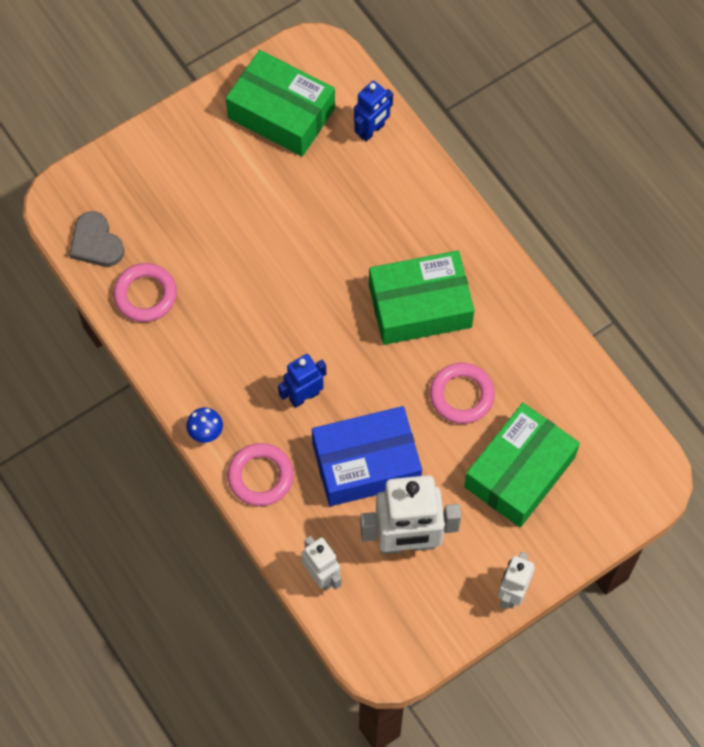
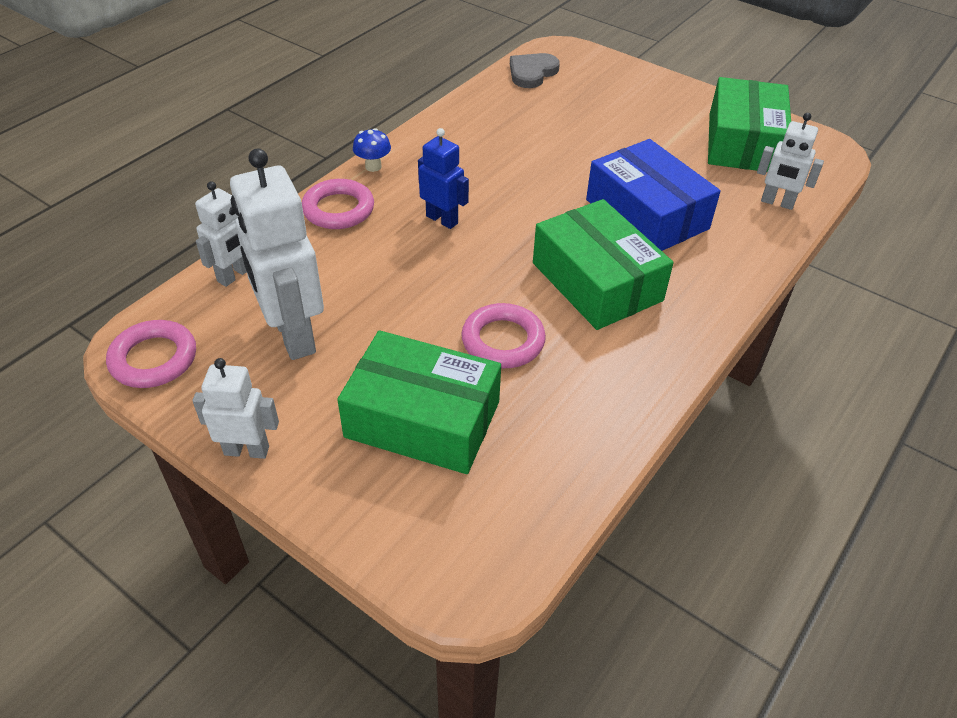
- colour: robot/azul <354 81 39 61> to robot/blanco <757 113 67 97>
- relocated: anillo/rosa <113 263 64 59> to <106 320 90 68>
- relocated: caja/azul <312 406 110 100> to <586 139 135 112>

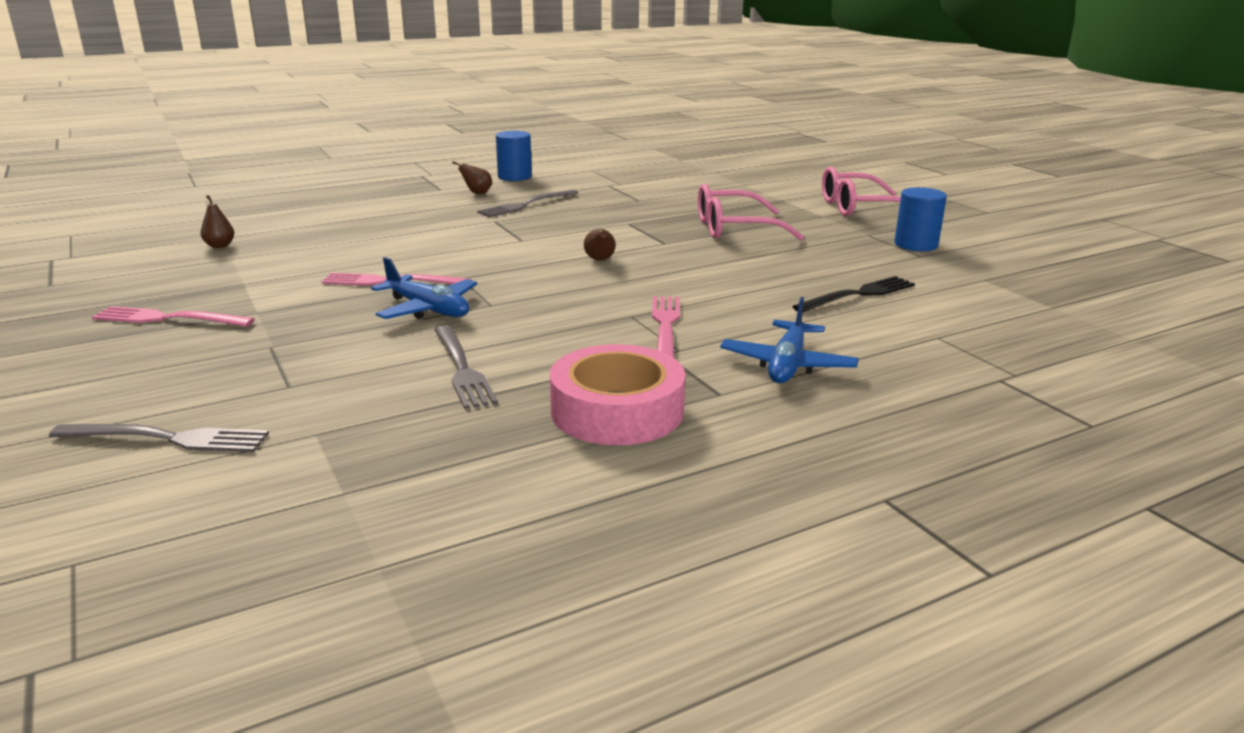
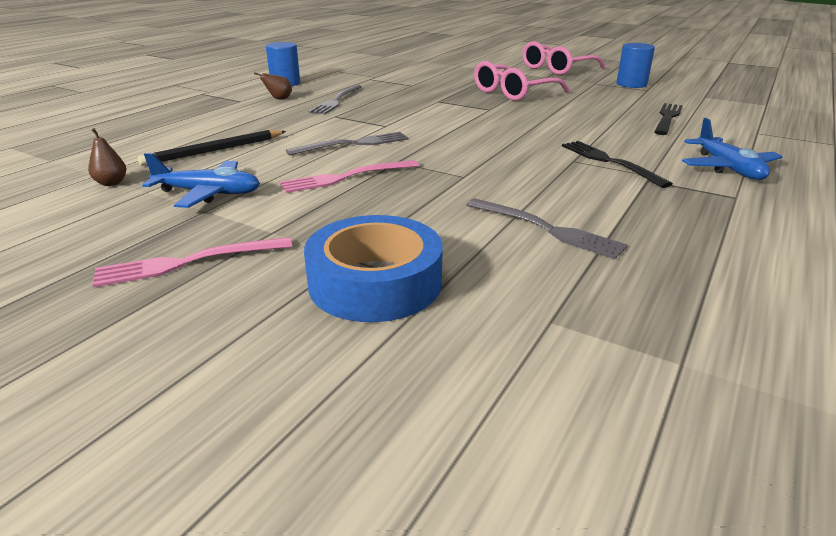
- missing: pera/marrón <584 229 32 31>
- relocated: avión/azul <371 257 106 62> to <142 153 118 55>
- colour: tenedor/rosa <652 296 28 62> to tenedor/negro <562 141 111 47>
- missing: cinta adhesiva/rosa <550 344 136 101>
- relocated: tenedor/gris <49 424 220 28> to <286 132 123 24>
- appeared: lápiz/negro <138 130 148 36>
- appeared: cinta adhesiva/azul <304 215 139 107>

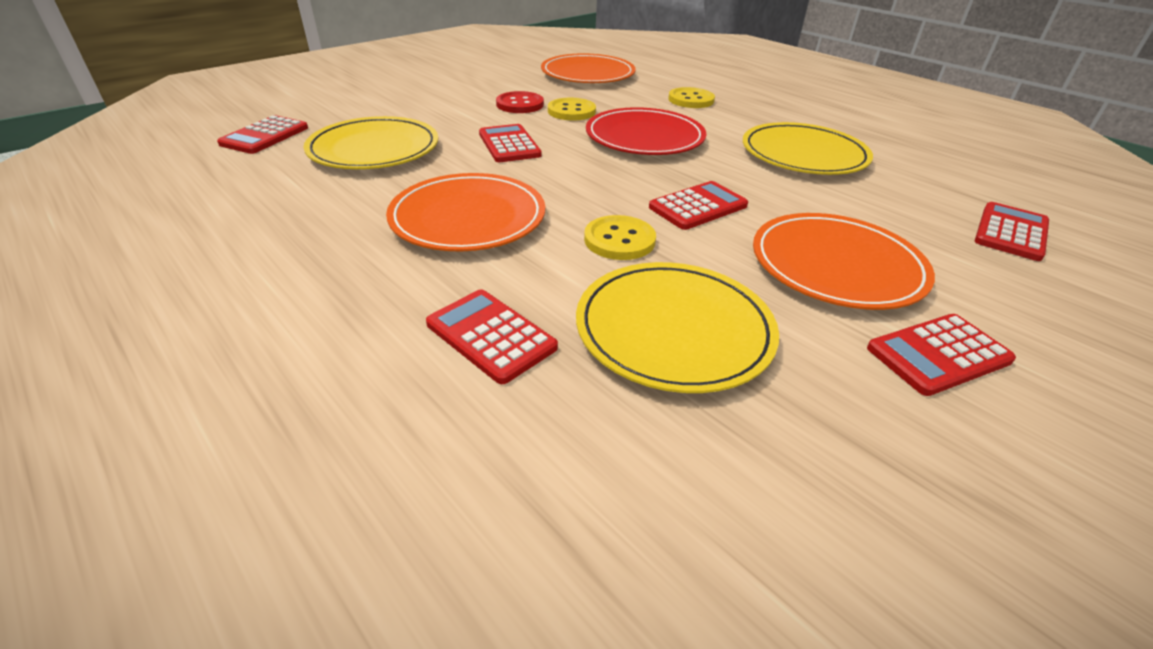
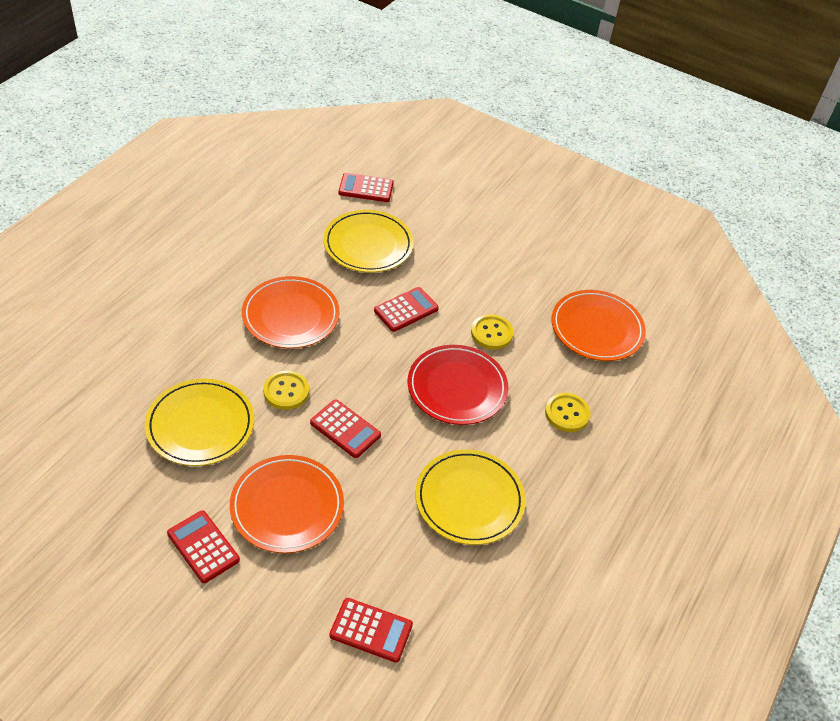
- missing: botón/rojo <496 91 48 22>
- missing: calculadora/rojo <426 289 132 95>

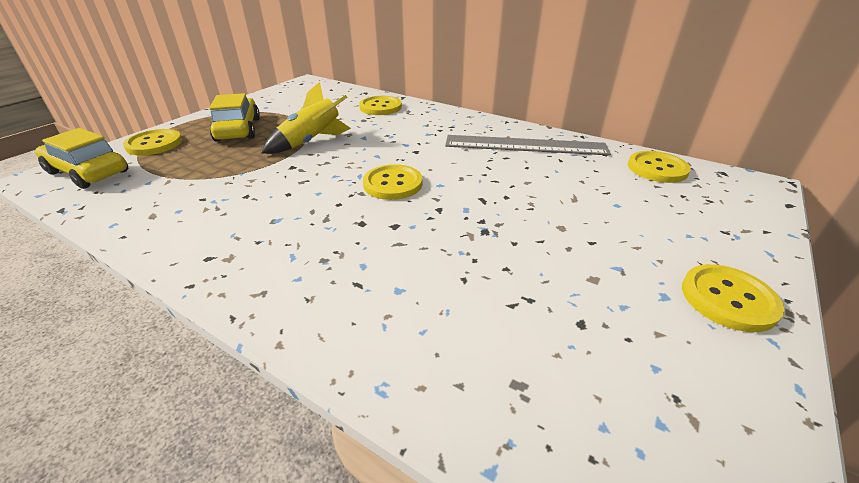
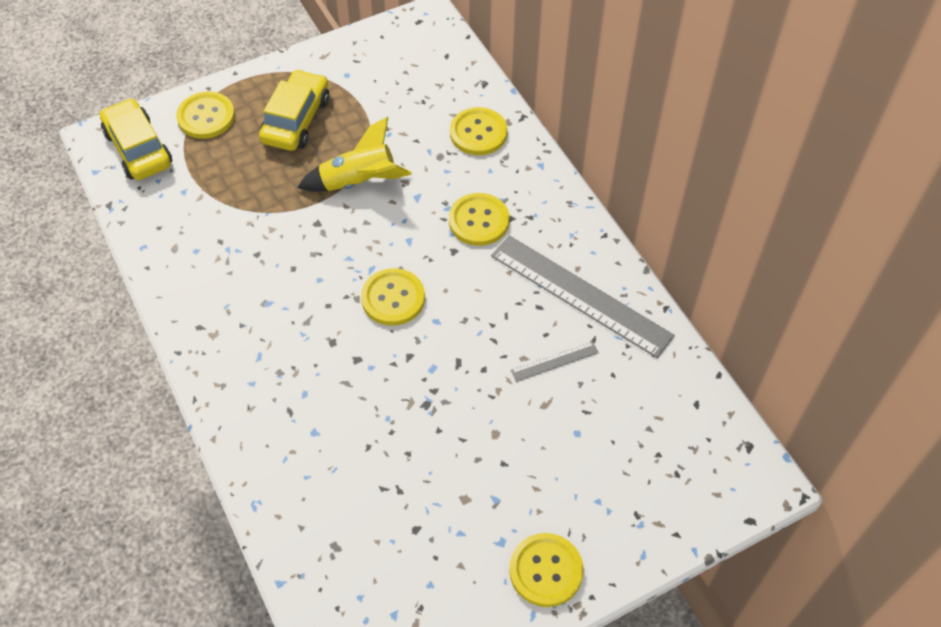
- relocated: botón/amarillo <628 151 63 32> to <449 193 60 53>
- appeared: regla/gris <511 341 88 41>

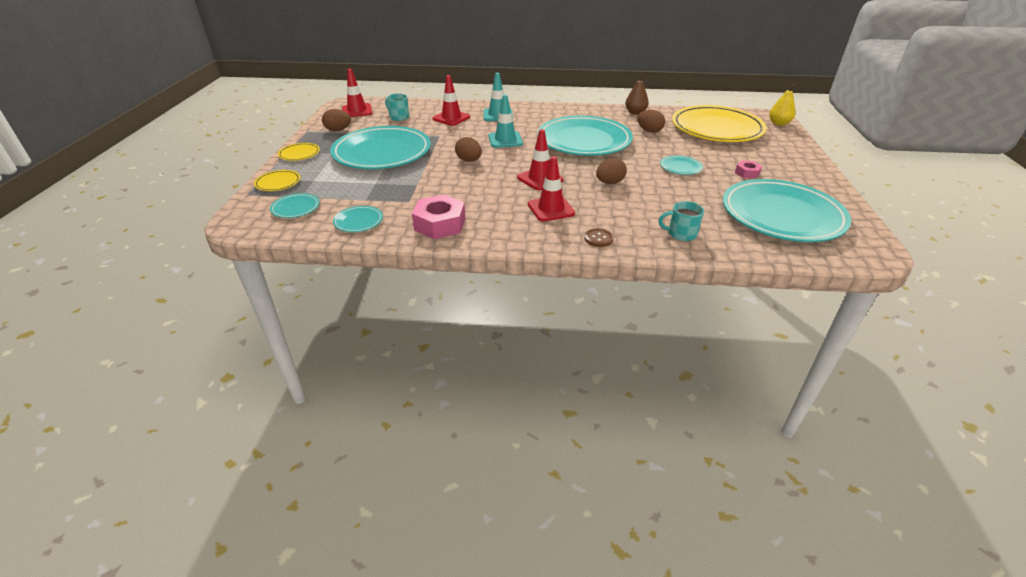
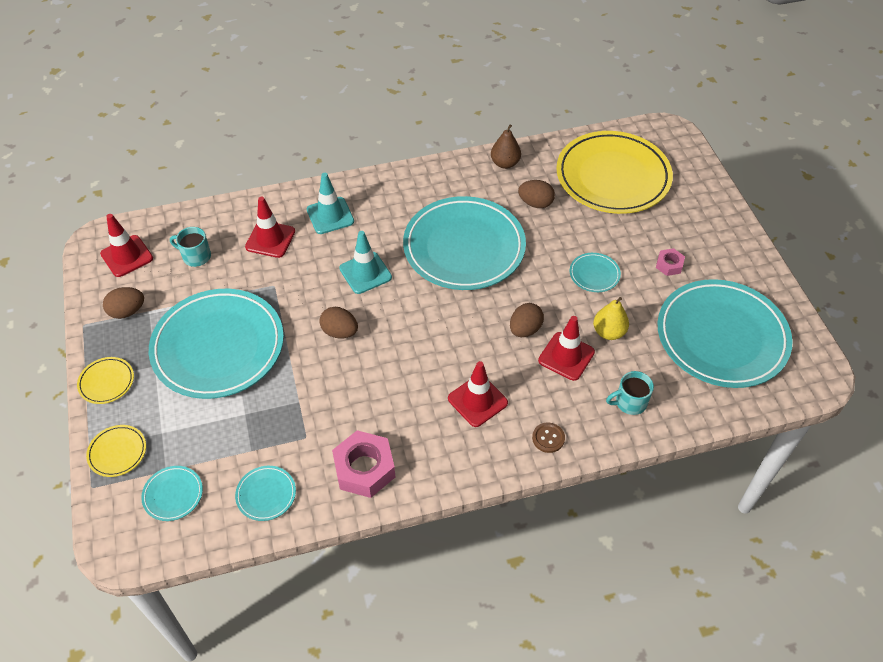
- relocated: pera/amarillo <769 84 26 42> to <593 297 36 43>
- relocated: cono de tráfico/rojo <517 129 47 61> to <538 316 57 65>

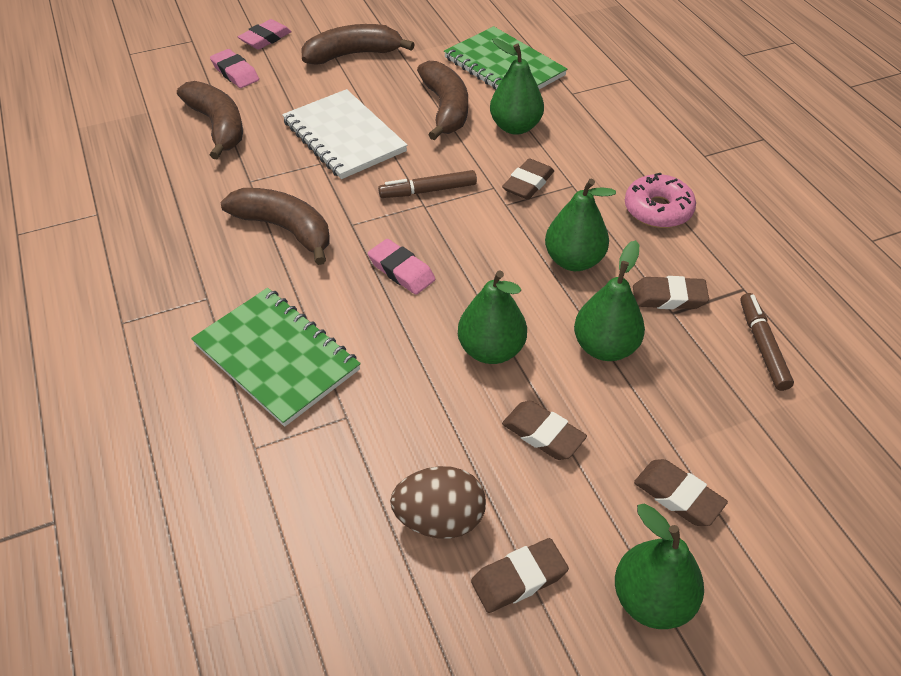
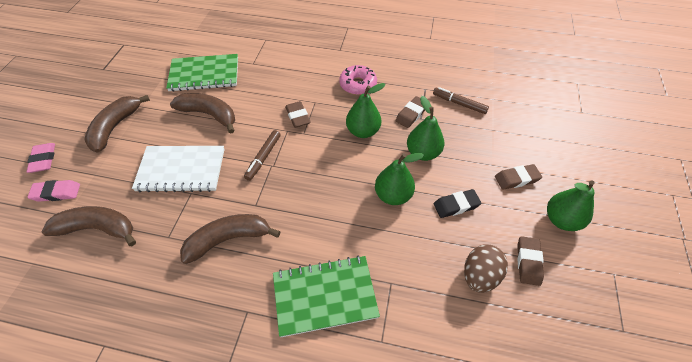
- missing: pera/verde <490 38 54 97>
- missing: goma de borrar/rosa <368 239 67 56>
- colour: goma de borrar/marrón <502 401 85 59> to goma de borrar/negro <434 189 48 29>

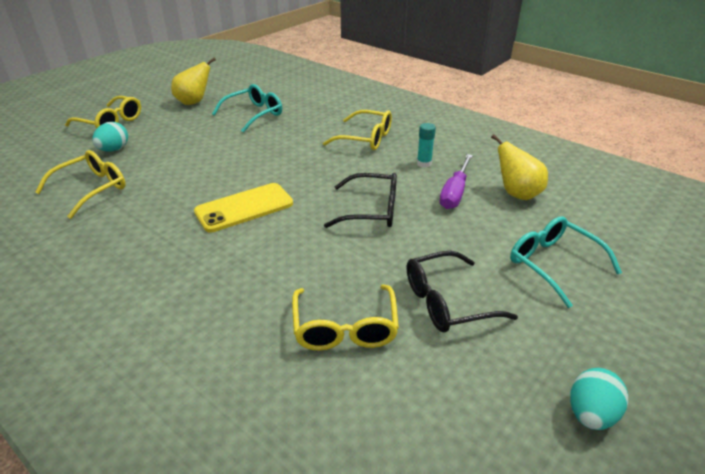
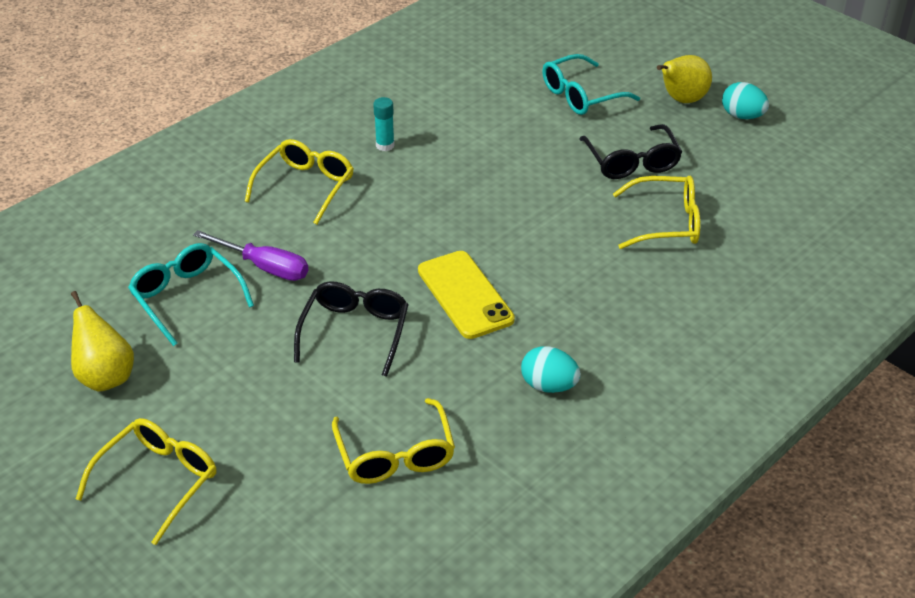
- relocated: huevo/turquesa <92 122 36 29> to <521 346 60 47>
- relocated: pera/amarillo <491 134 57 66> to <657 55 55 48>
- spun: gafas/amarillo <35 150 91 69> = <332 398 123 86> 150 degrees counterclockwise
- relocated: destornillador/morado <439 154 34 55> to <193 230 115 51>
- relocated: gafas/negro <324 173 73 55> to <294 281 115 96>

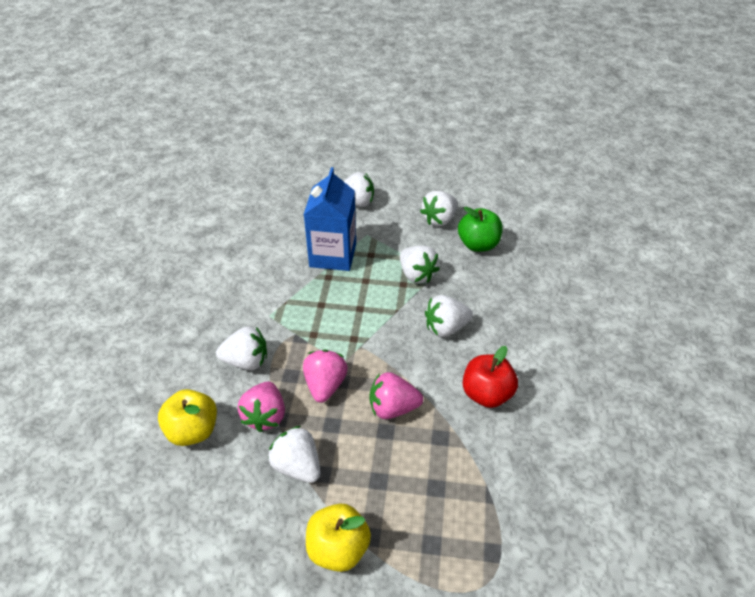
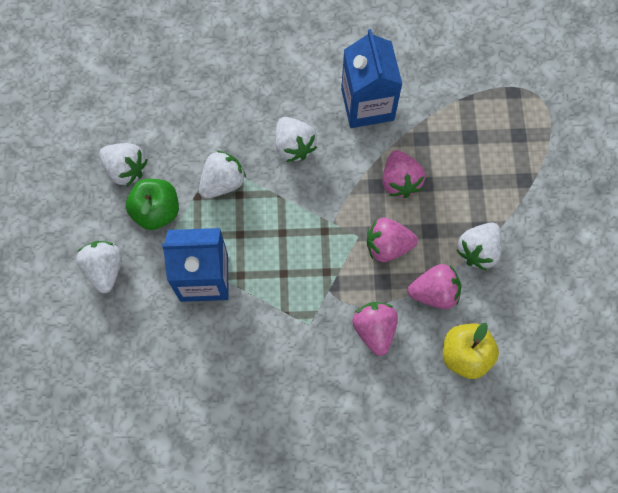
- relocated: manzana/verde <458 207 45 45> to <126 179 53 51>
- colour: fresa/blanco <216 326 51 44> to fresa/rosa <352 302 46 54>
- exchanged: manzana/rojo <463 346 55 62> to cartón de leche/azul <341 29 61 99>
- missing: manzana/amarillo <306 503 65 69>

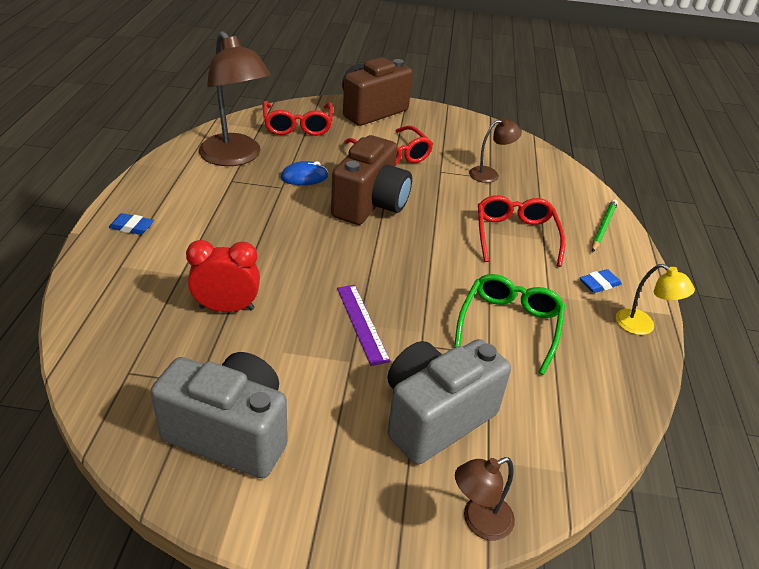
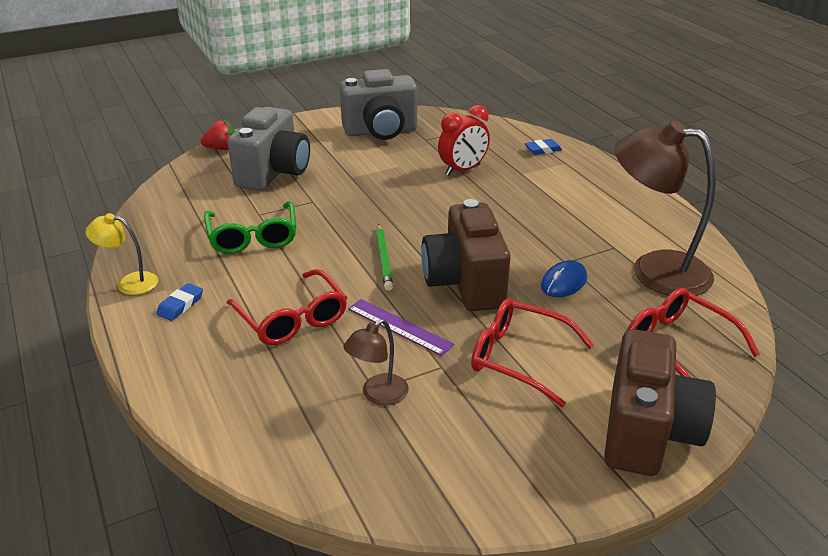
- relocated: lápiz/verde <592 199 26 53> to <376 224 17 67>
- relocated: goma de borrar/azul <109 213 45 22> to <525 139 37 16>
- relocated: regla/morado <337 285 54 81> to <348 299 106 57>
- exchanged: lámpara/marrón <455 457 60 84> to fresa/rojo <201 119 34 31>

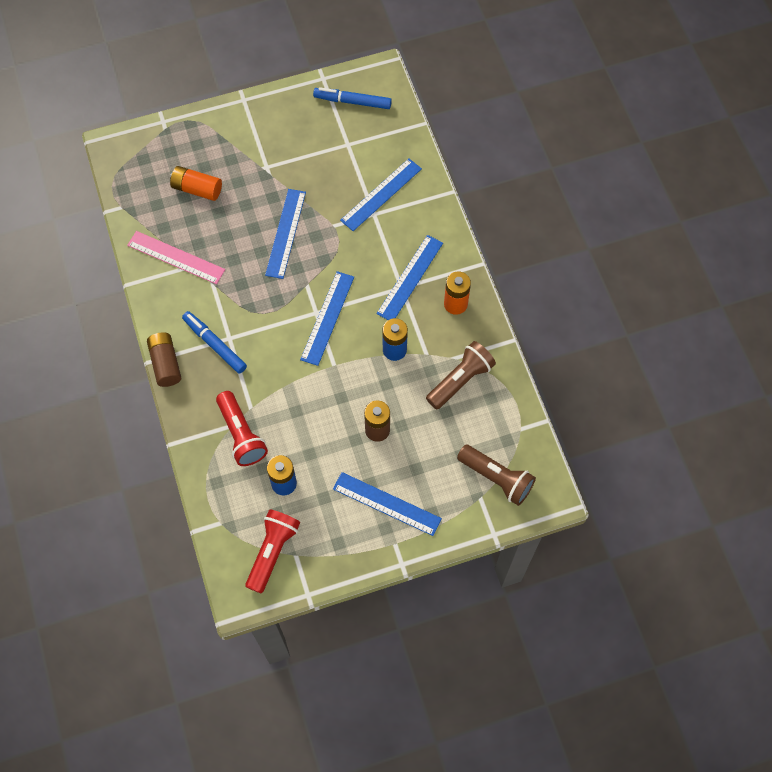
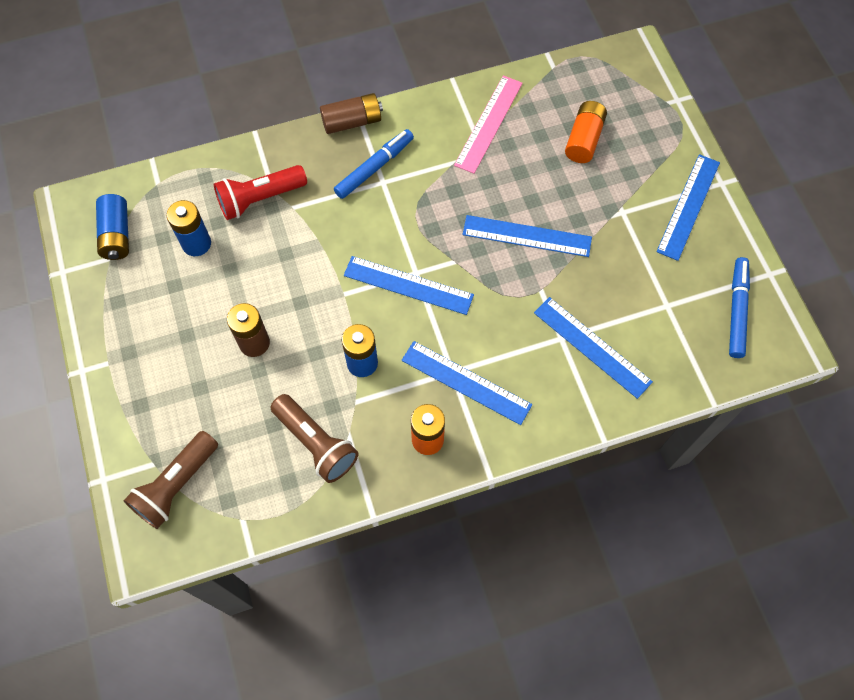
- relocated: regla/azul <333 472 109 64> to <656 154 64 107>
- exchanged: lámpara de mano/rojo <245 509 55 85> to pila/azul <96 194 33 66>

